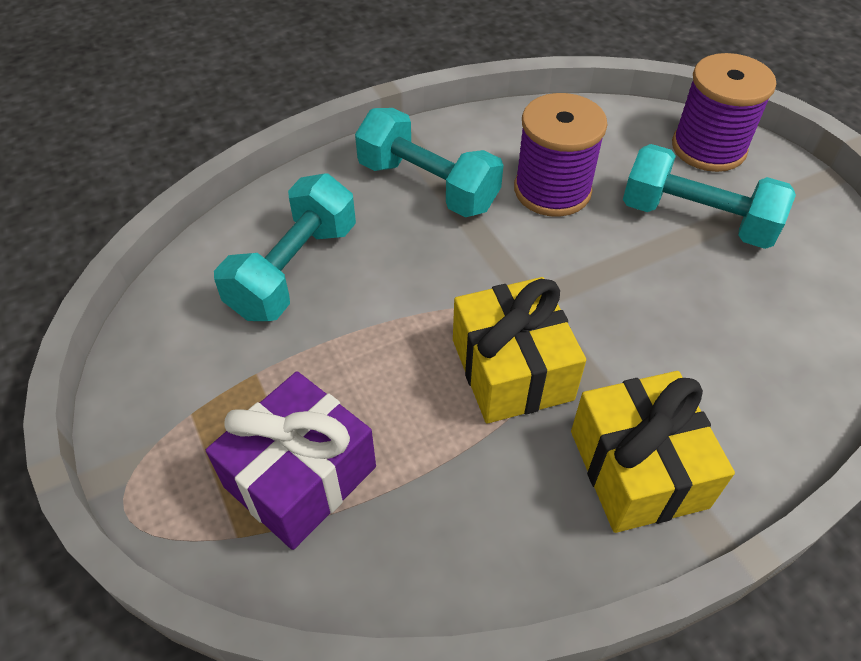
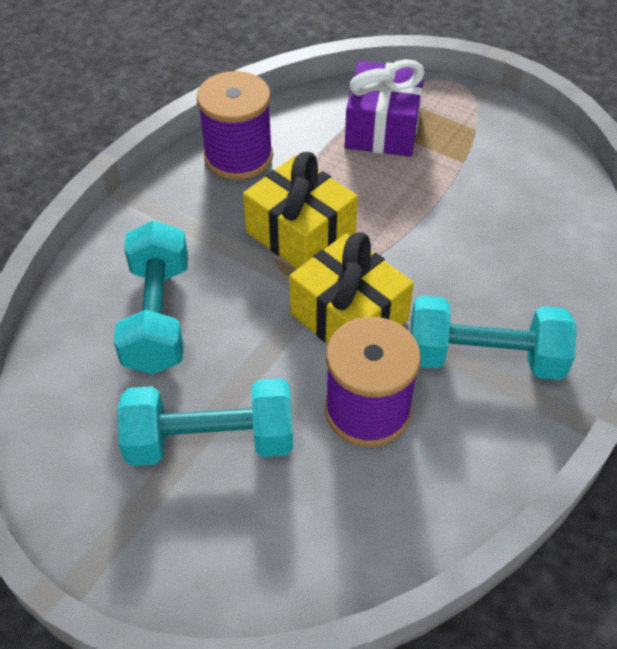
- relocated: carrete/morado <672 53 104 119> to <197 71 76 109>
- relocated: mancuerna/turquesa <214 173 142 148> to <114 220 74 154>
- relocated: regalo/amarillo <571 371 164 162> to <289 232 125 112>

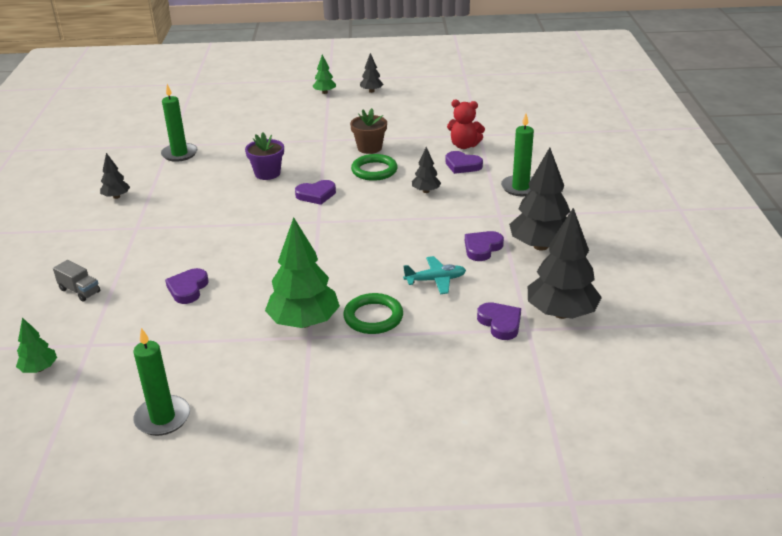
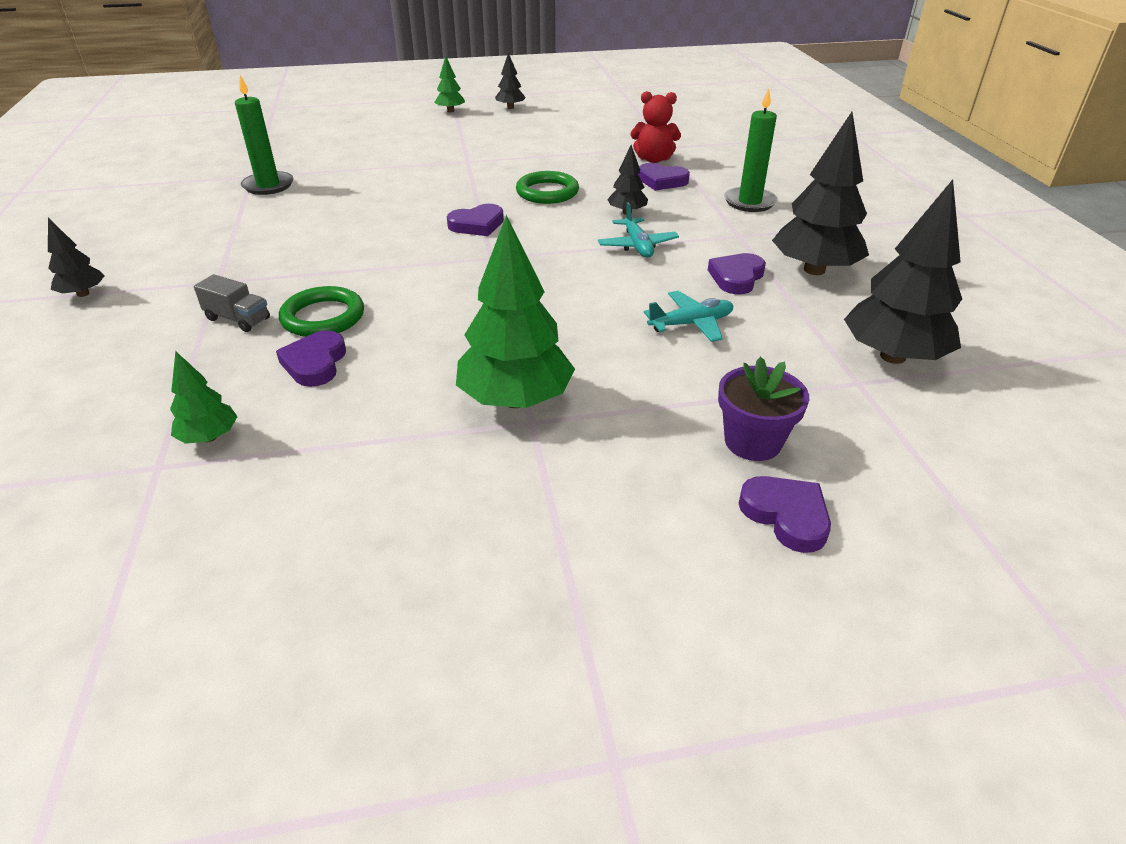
- missing: maceta/marrón <350 108 37 46>
- relocated: maceta/morado <245 133 39 47> to <718 357 91 104>
- relocated: árbol/negro <100 153 30 46> to <48 218 56 79>
- relocated: camión/gris <53 260 47 41> to <194 274 76 58>
- relocated: anillo/verde <343 293 60 41> to <279 286 85 51>
- relocated: corazón/morado <477 302 44 38> to <739 476 92 77>
- relocated: árbol/verde <16 317 41 56> to <170 351 68 93>
- missing: vela/verde <133 328 57 108>
- appeared: avión/turquesa <598 202 81 56>

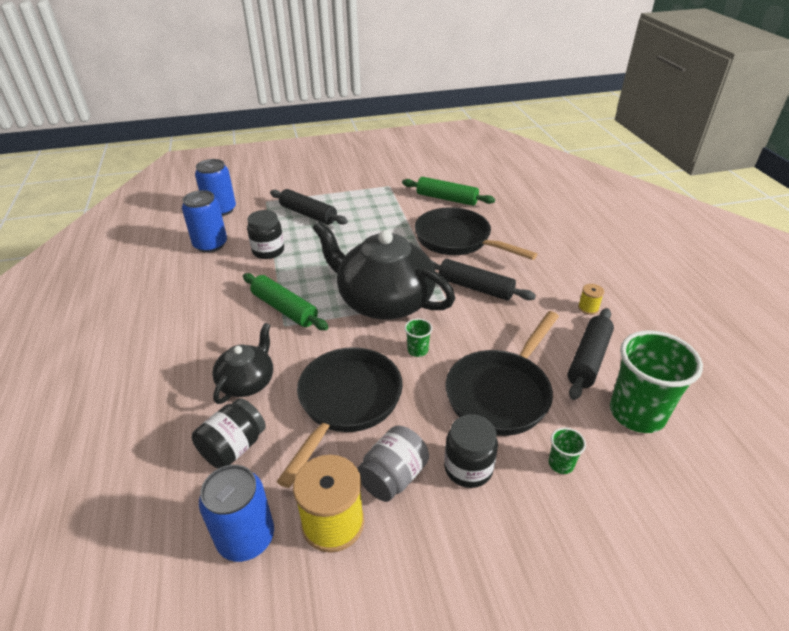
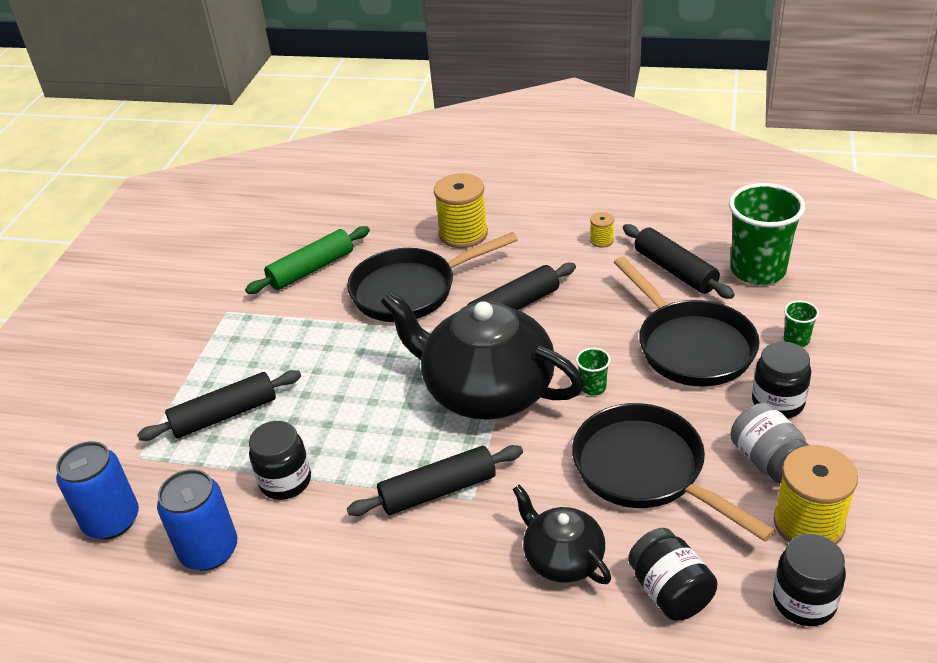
- spun: tetera/negro <313 221 142 99> = <381 291 203 129> 60 degrees clockwise
- colour: rodillo/verde <243 273 86 57> to rodillo/negro <347 445 176 71>
- exchanged: lata/azul <199 465 75 97> to tarro/negro <773 534 73 92>
- appeared: carrete/amarillo <434 173 54 75>

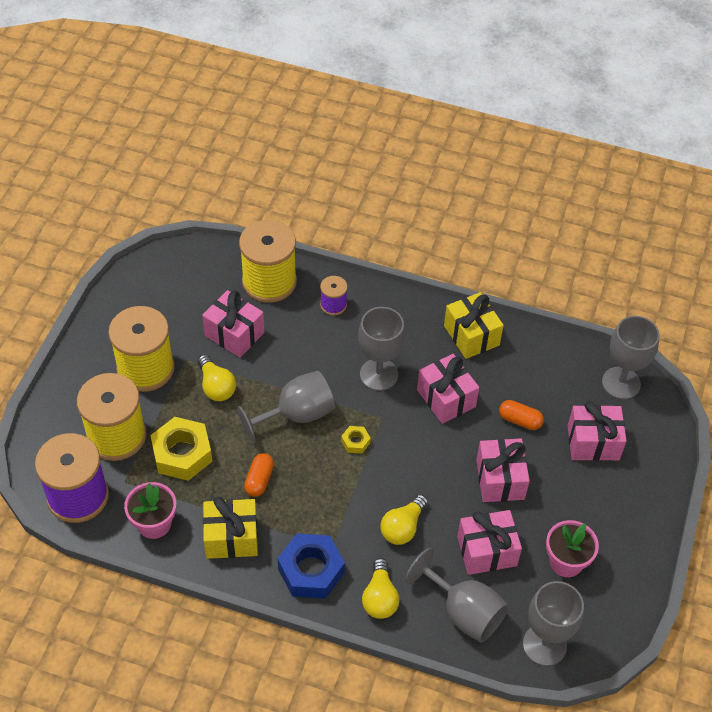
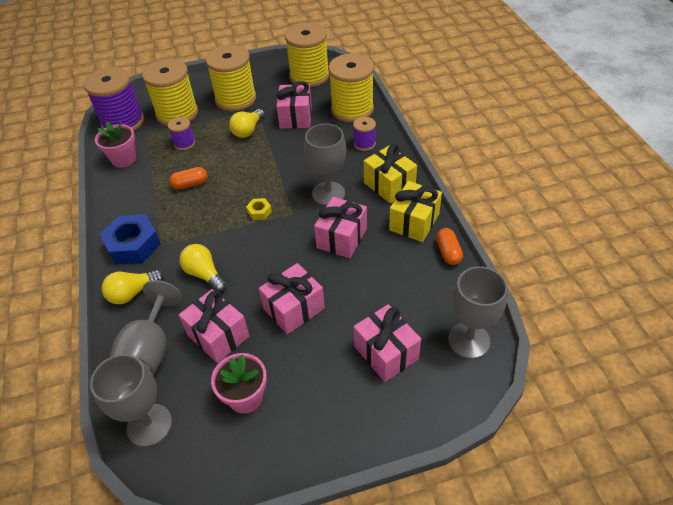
- missing: copa/gris <237 371 98 73>
- relocated: cápsula/naranja <499 400 45 30> to <436 228 27 37>
- exchanged: tuerca/amarillo <150 417 62 64> to carrete/morado <168 117 27 33>
- spun: bombilla/amarillo <380 495 48 50> = <179 244 48 48> 45 degrees clockwise
- relocated: regalo/amarillo <203 496 55 63> to <364 144 53 59>
- appeared: carrete/amarillo <285 23 44 64>

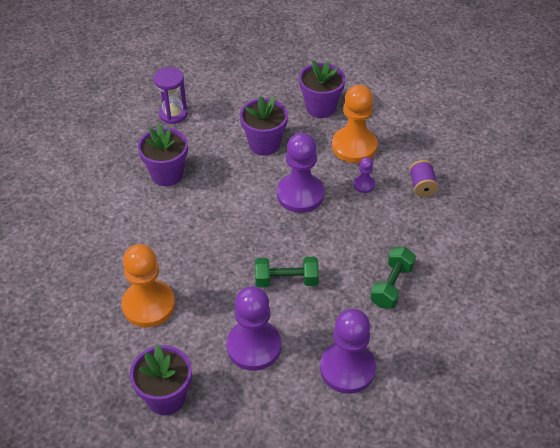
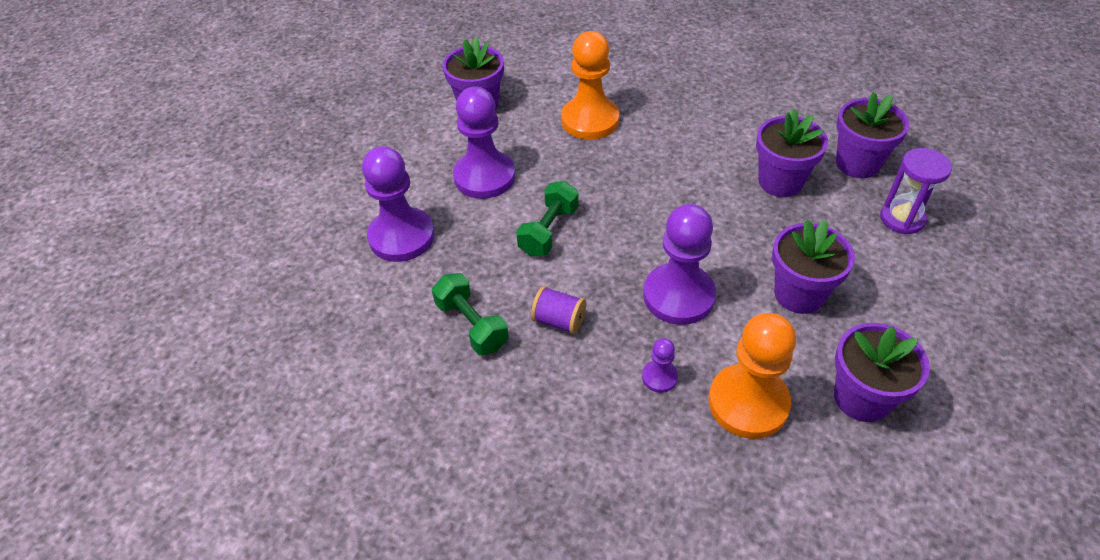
- relocated: carrete/morado <409 160 29 37> to <531 286 55 48>
- appeared: maceta/morado <836 92 74 86>

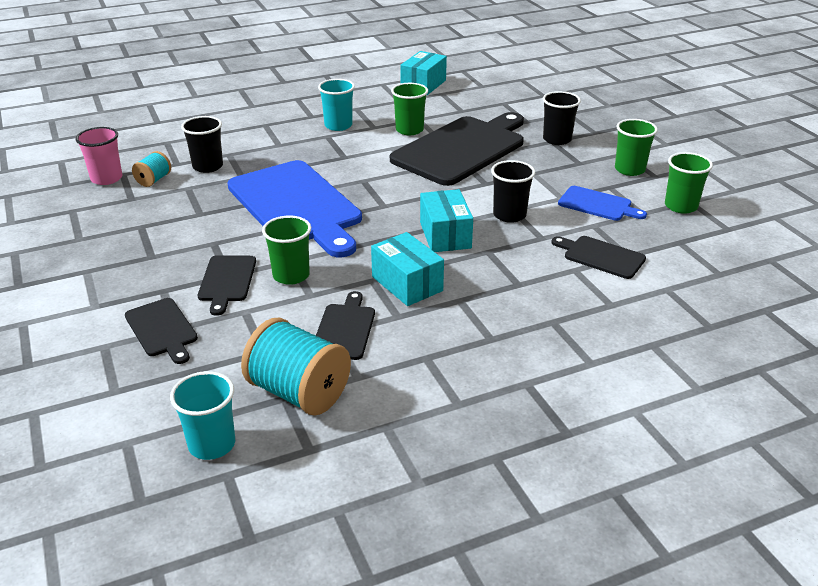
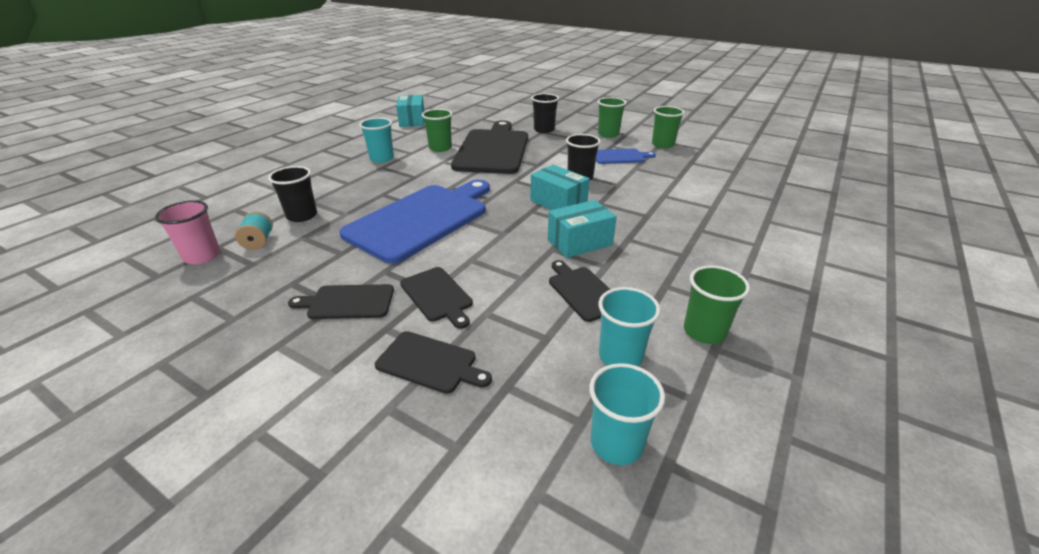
- spun: tabla de cortar/azul <227 160 135 97> = <339 180 151 84> 75 degrees counterclockwise
- relocated: vaso/verde <262 216 49 69> to <684 266 66 78>
- spun: caja/turquesa <371 232 73 74> = <548 200 69 58> 45 degrees counterclockwise
- relocated: tabla de cortar/negro <551 236 95 43> to <288 284 106 35>
- exchanged: carrete/turquesa <241 318 110 97> to vaso/turquesa <599 287 62 80>

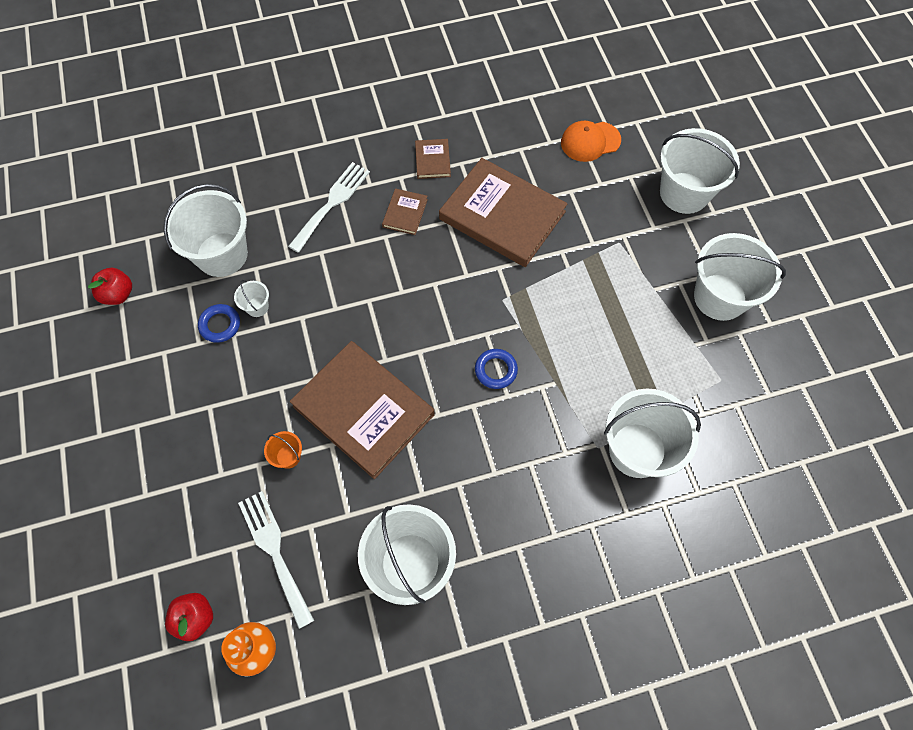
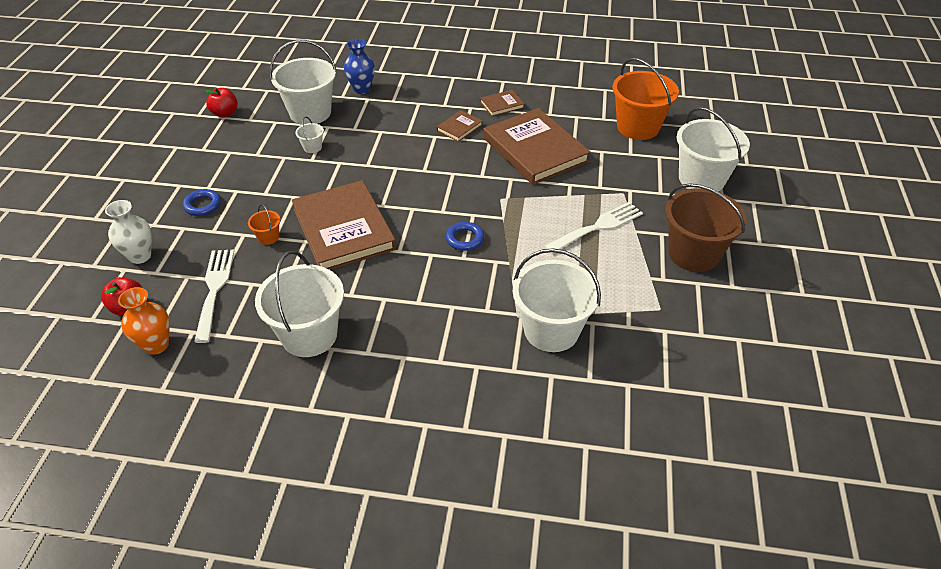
- exchanged: gorra/naranja <561 121 60 41> to balde/naranja <612 58 67 82>
- spun: libro/marrón <415 139 36 40> = <480 90 45 26> 45 degrees clockwise
- relocated: tenedor/blanco <288 162 82 91> to <544 202 99 52>
- colour: balde/blanco <694 233 92 88> to balde/marrón <665 183 82 89>
- relocated: anillo/azul <198 304 42 39> to <183 189 38 27>
- appeared: florero/azul <344 39 31 55>
- appeared: florero/blanco <105 200 47 64>

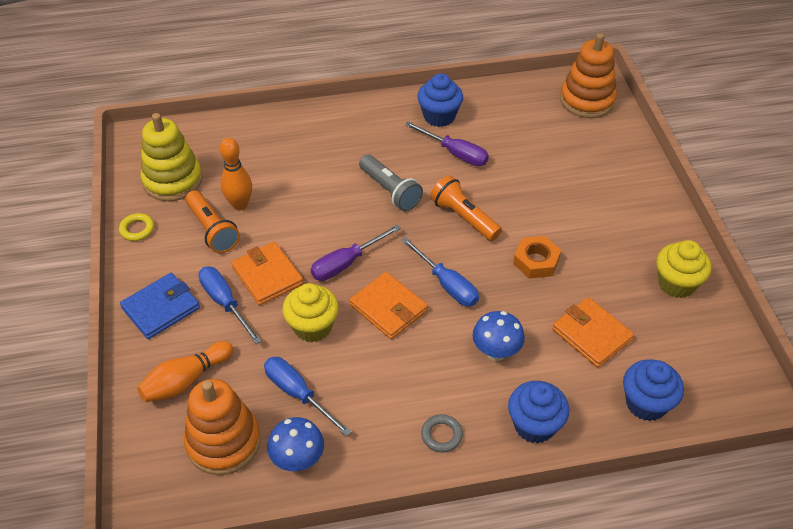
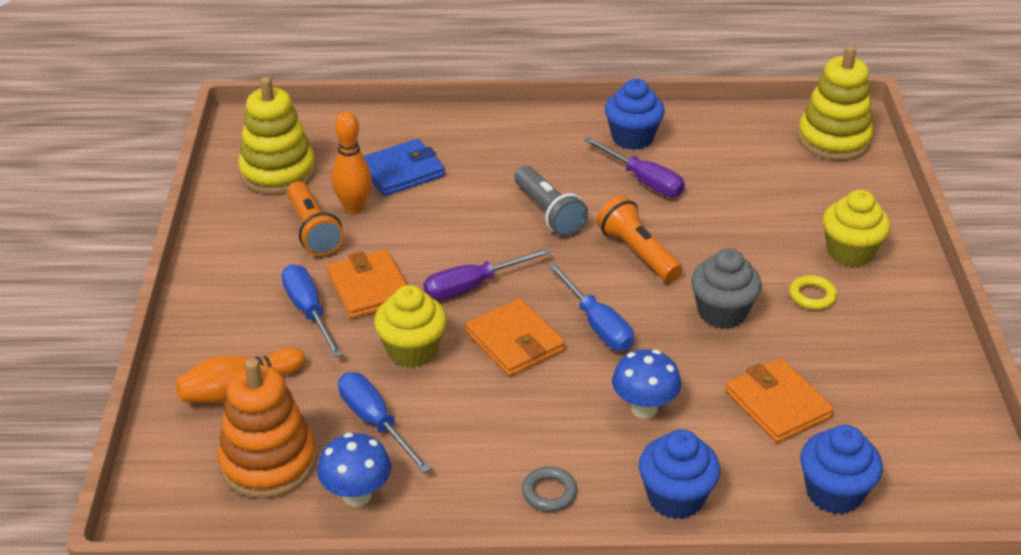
- colour: juguete apilable/naranja <560 33 57 85> to juguete apilable/amarillo <797 46 77 114>
- relocated: anillo/amarillo <119 213 35 28> to <789 275 48 35>
- exchanged: tuerca/naranja <513 236 48 43> to magdalena/gris <691 248 71 81>
- relocated: magdalena/amarillo <656 240 55 58> to <823 190 68 77>
- relocated: cartera/azul <120 273 80 66> to <364 139 81 57>

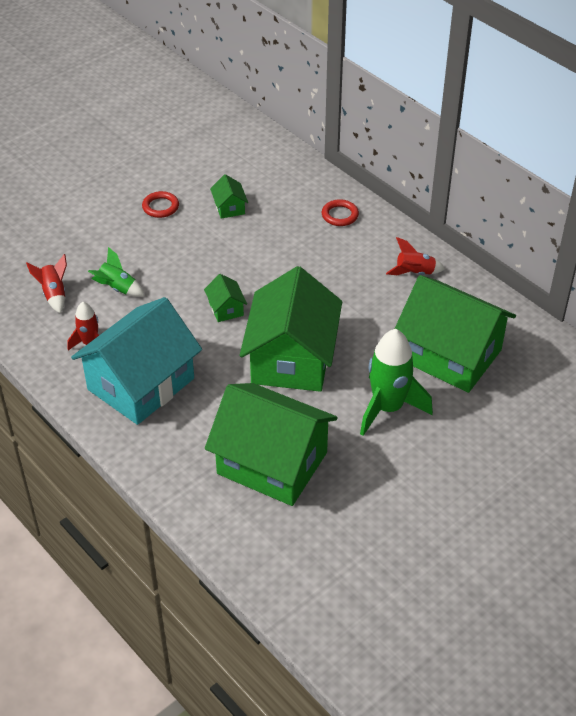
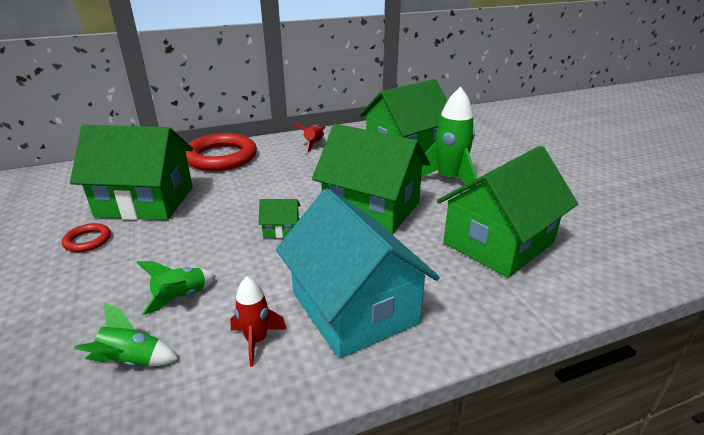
- size: casa/verde <210 174 38 45> = <70 125 123 95> x2.49
- size: anillo/rojo <322 199 37 27> = <186 133 71 38> x2.17
- colour: cohete/rojo <26 254 41 60> to cohete/verde <74 302 104 65>

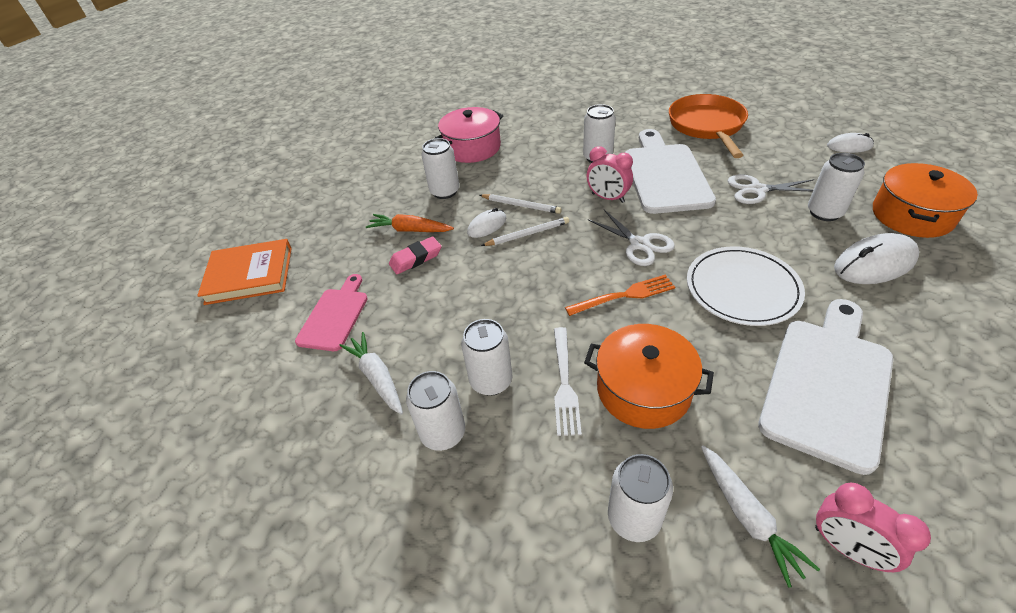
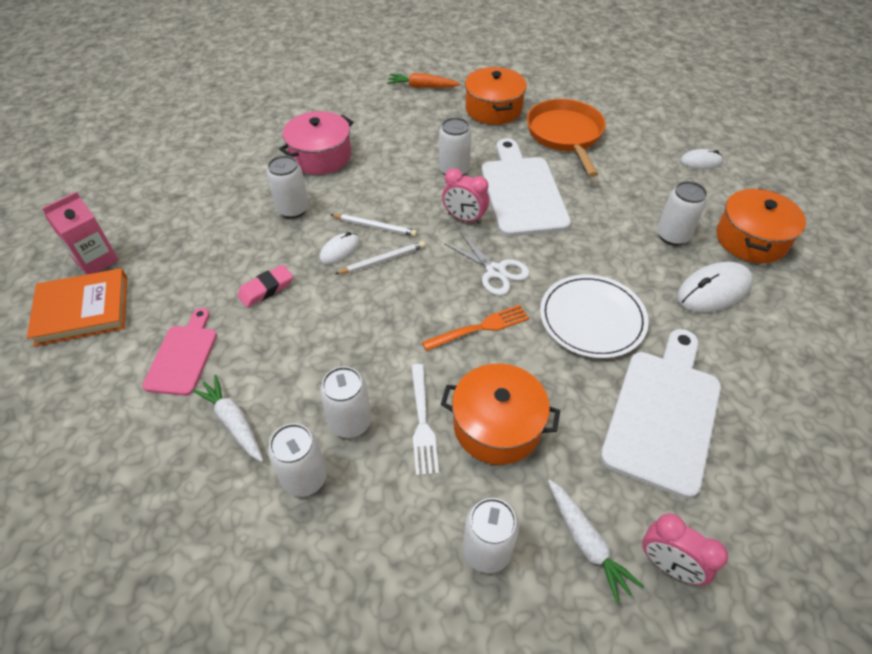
- missing: tijeras/blanco <727 174 87 30>
- relocated: zanahoria/naranja <366 214 88 18> to <387 73 74 15>
- appeared: olla/naranja <465 67 62 58>
- appeared: cartón de leche/rosa <42 192 77 82>

